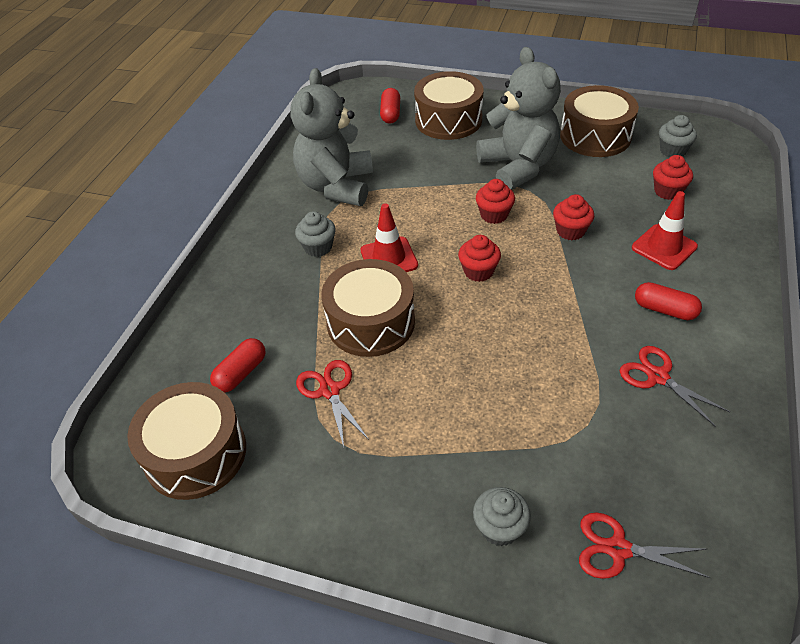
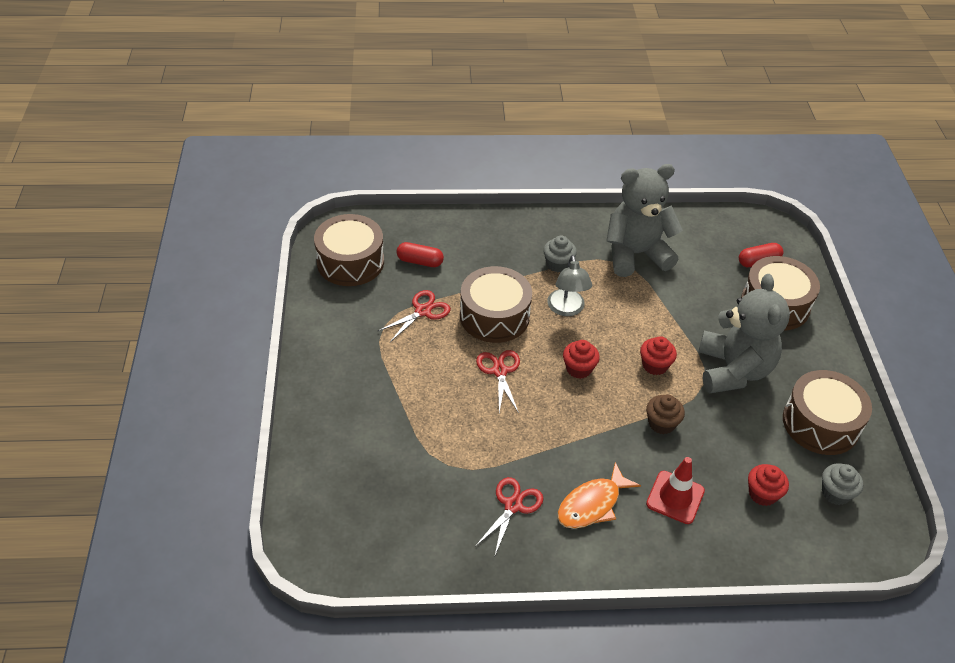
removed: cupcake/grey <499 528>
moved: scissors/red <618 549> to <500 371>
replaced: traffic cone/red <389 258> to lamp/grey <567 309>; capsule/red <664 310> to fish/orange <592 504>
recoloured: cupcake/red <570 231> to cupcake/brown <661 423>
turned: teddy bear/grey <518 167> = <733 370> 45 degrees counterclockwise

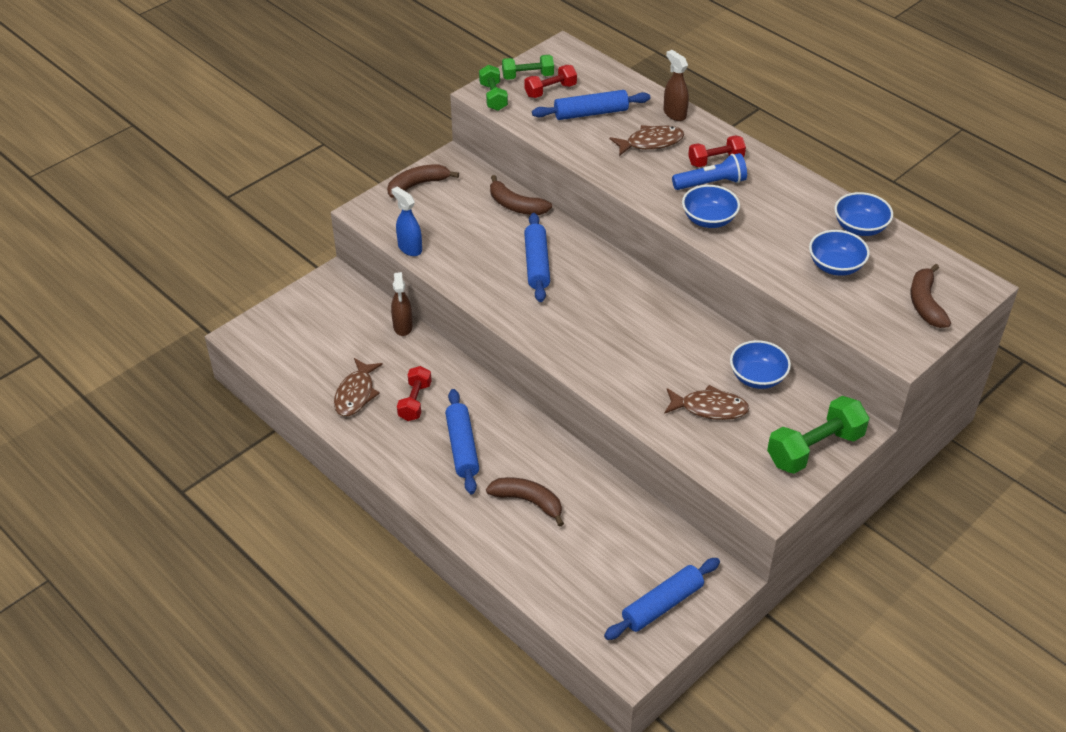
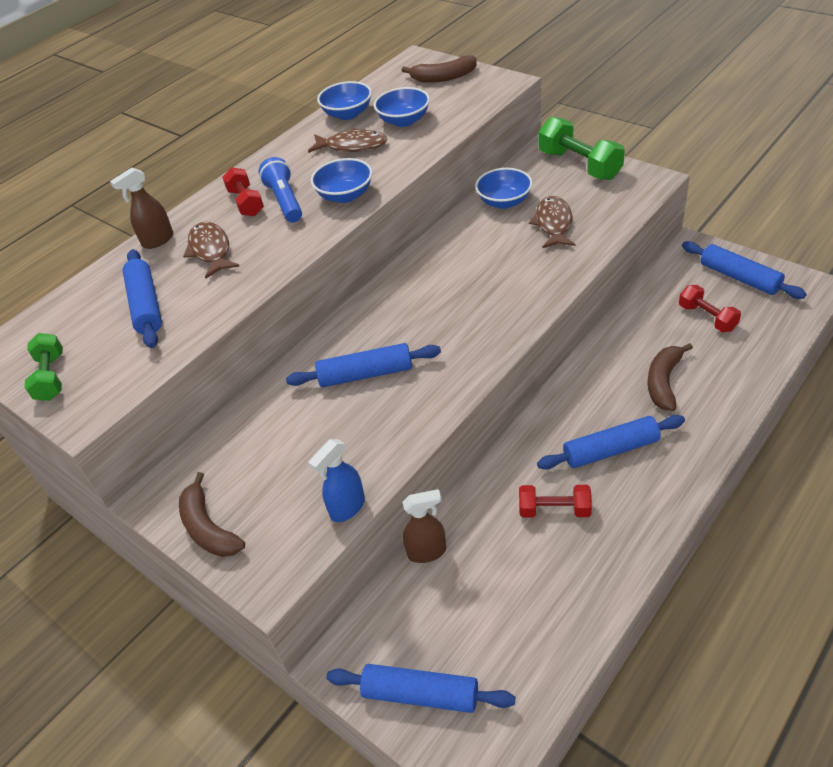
removed: dumbbell/green <493 97>; banana/brown <516 205>
added: rolling pin/blue <420 694>
moved: fish/brown <356 394> to <352 146>; dumbbell/red <550 90> to <707 318>

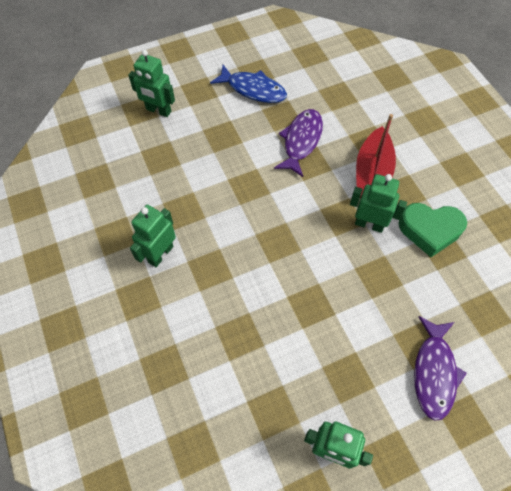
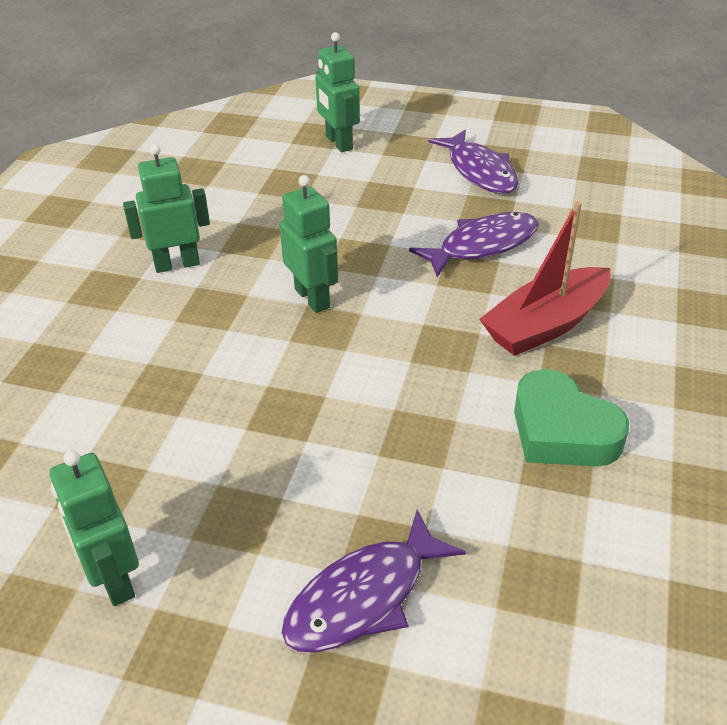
moved: robot/green <369 224> to <312 298>
recoloured: fish/blue <253 89> to fish/purple <479 171>

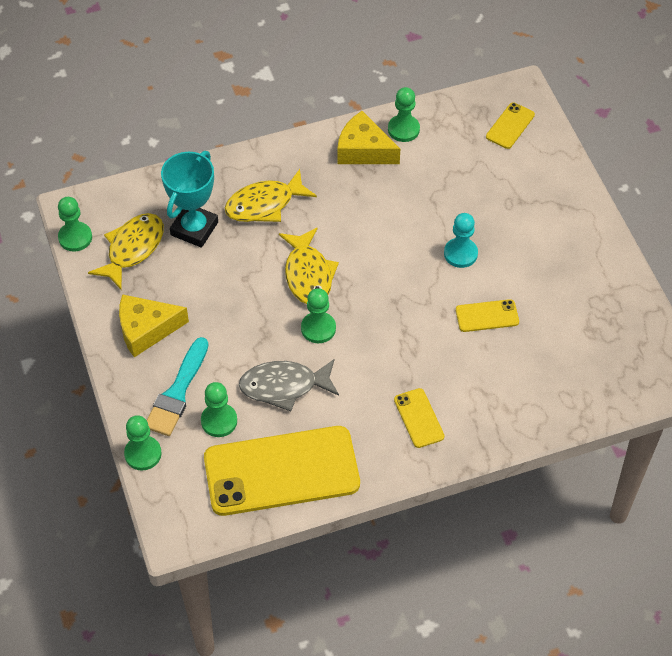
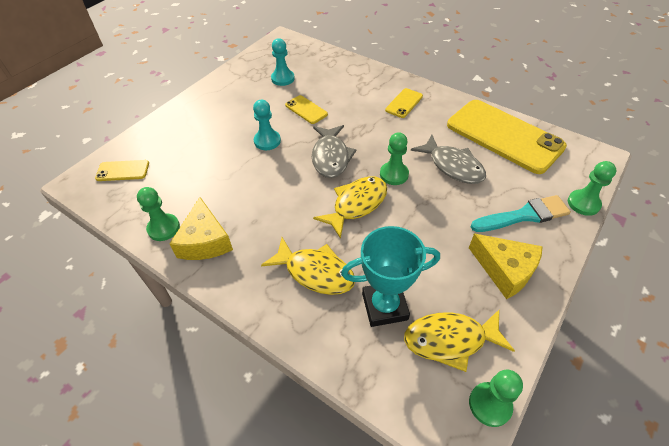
removed: pawn/green <219 421>
added: pawn/turquoise <283 78>; fish/grey <330 157>

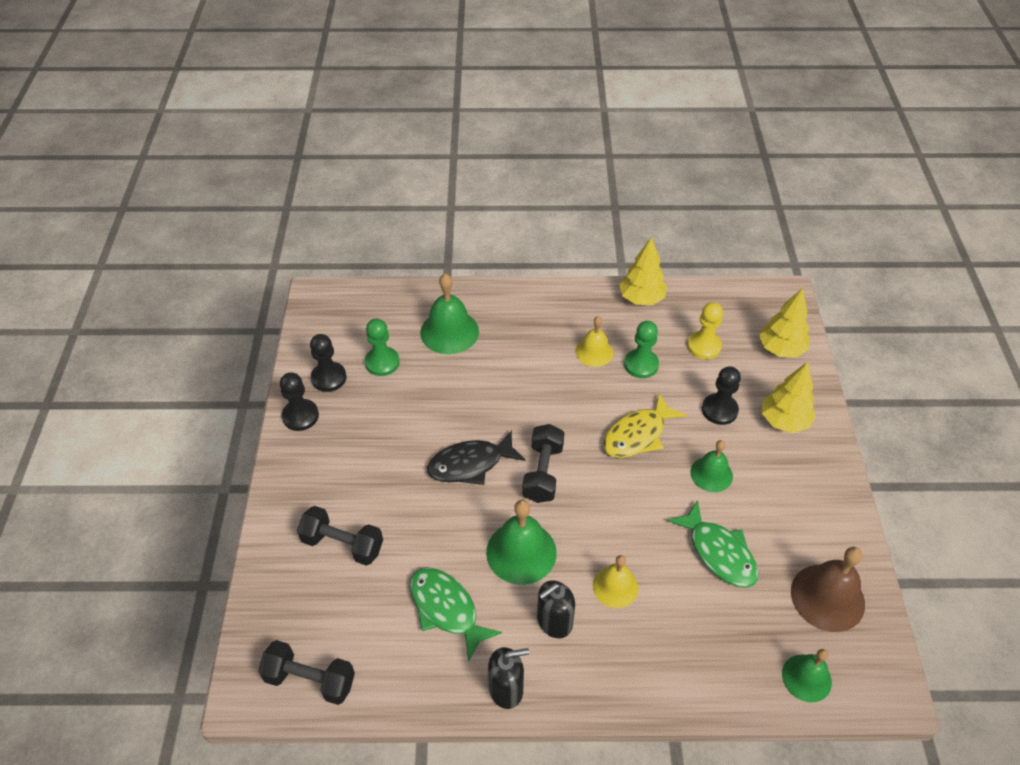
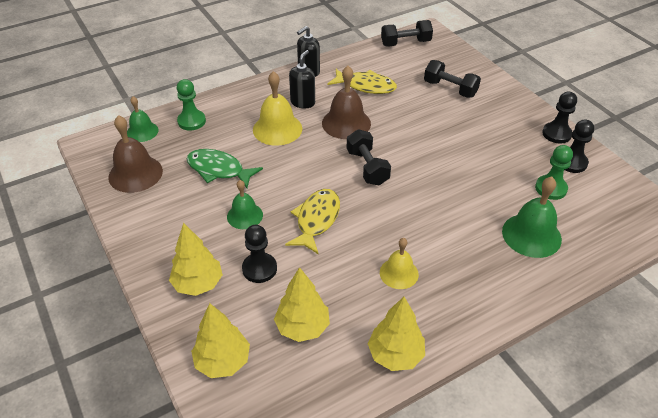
removed: fish/black <470 464>
moved: pawn/green <641 365> to <191 121>
replaced: pawn/yellow <704 346> to tree/yellow <302 327>
recoloured: bell/green <521 552> to bell/brown <346 123>; fish/green <446 609> to fish/yellow <366 86>
turned: dumbbell/black <343 544> = <450 89> 45 degrees clockwise
resized: bell/yellow <615 586> = <277 129> x1.57

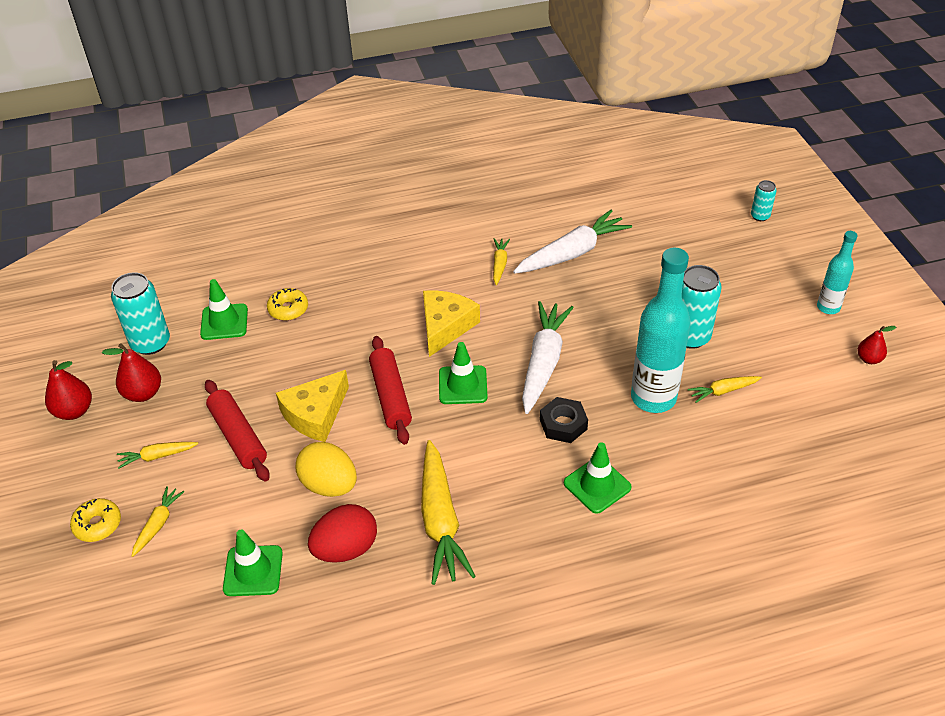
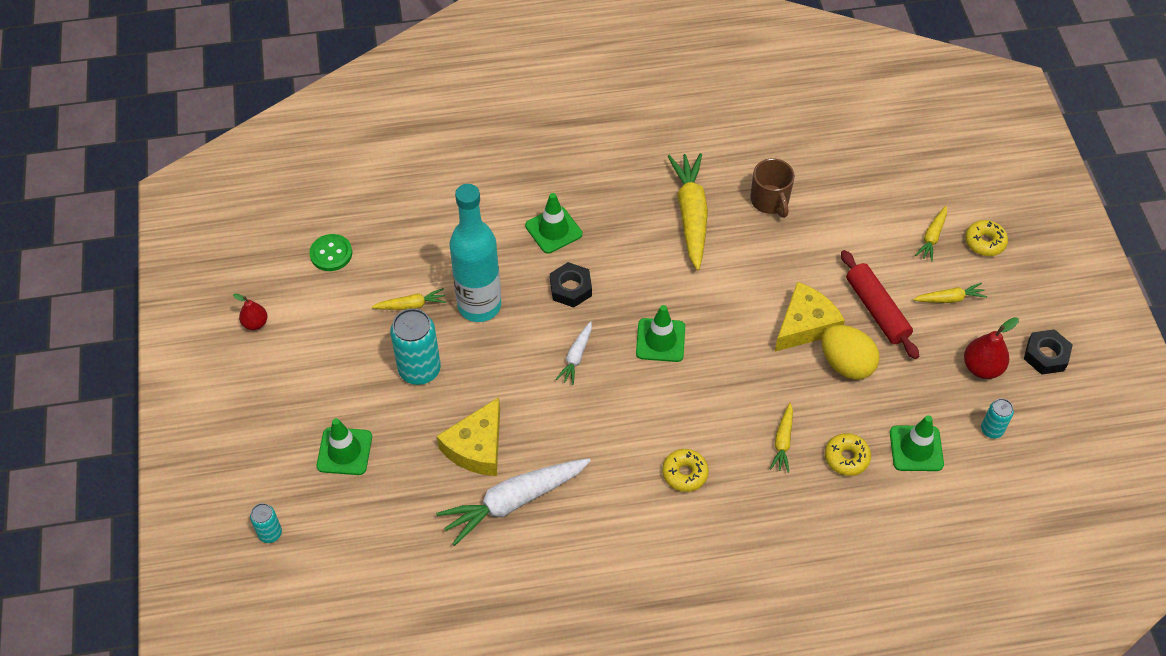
removed: rolling pin/red <390 396>; bottle/turquoise <828 307>
added: button/green <331 254>; donut/yellow <685 473>
moved: traffic cone/green <253 571> to <344 451>; cheese/yellow <445 326> to <476 447>; carrot/yellow <499 264> to <782 441>; egg/yellow <329 485> to <846 364>
replaced: egg/red <346 549> to mug/brown <770 201>; pear/red <74 411> to nut/black <1046 355>
resized: carrot/white <543 362> = <576 356> x0.50; can/turquoise <150 343> = <991 430> x0.53

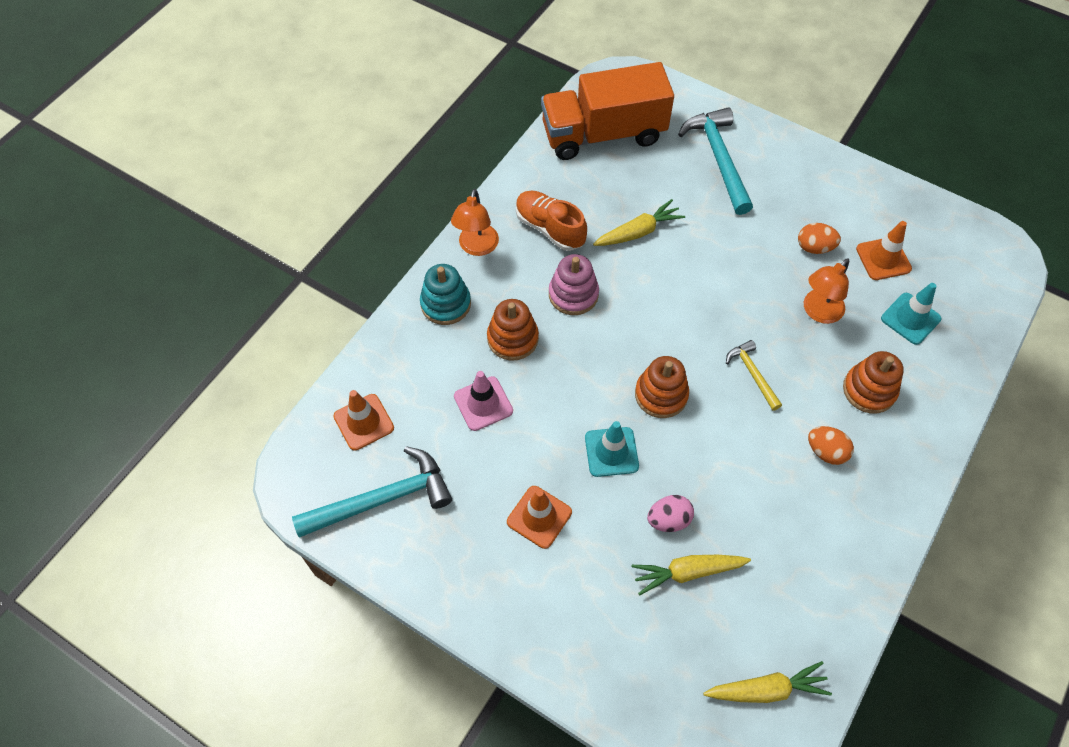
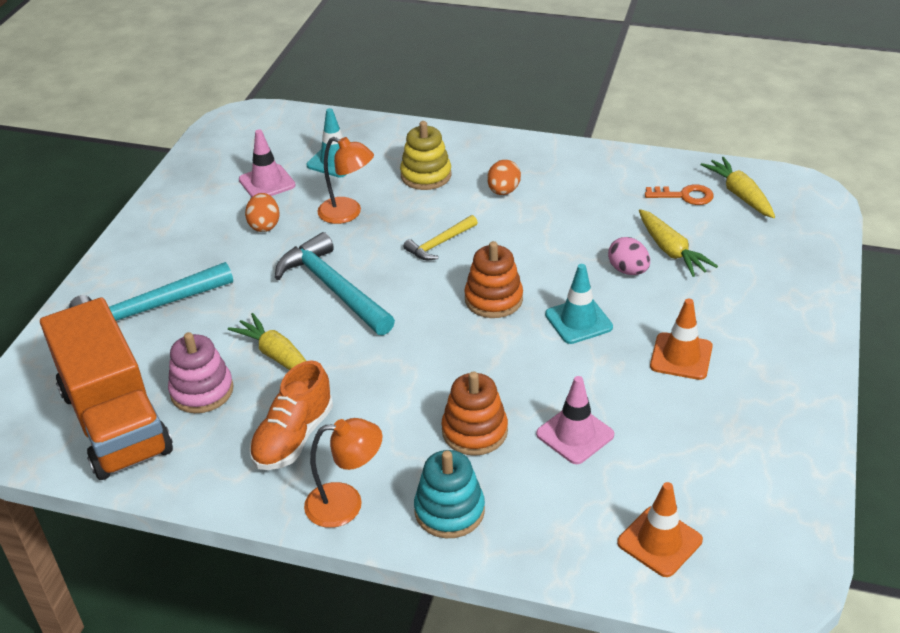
added: key/orange <684 196>
moved: stacking toy/pink <573 294> to <202 391>; hammer/turquoise <383 499> to <333 288>
recoloured: traffic cone/orange <883 259> to traffic cone/pink <267 182>; stacking toy/orange <869 390> to stacking toy/yellow <426 175>

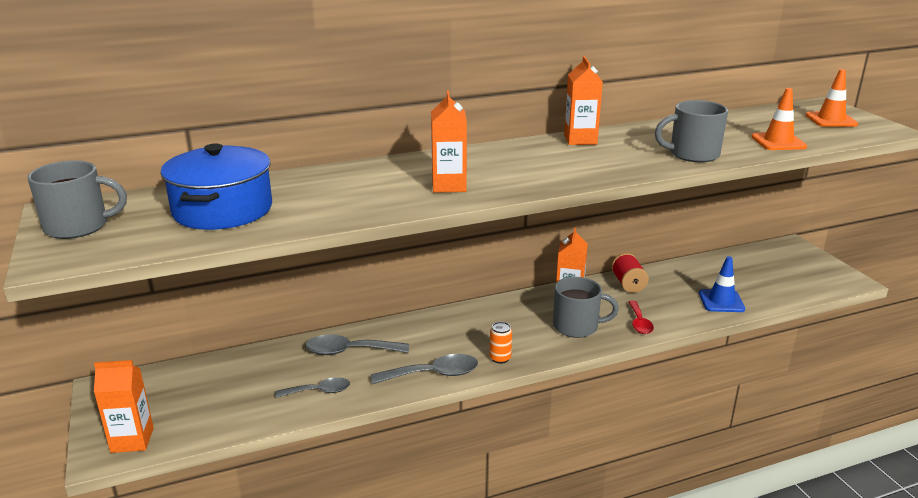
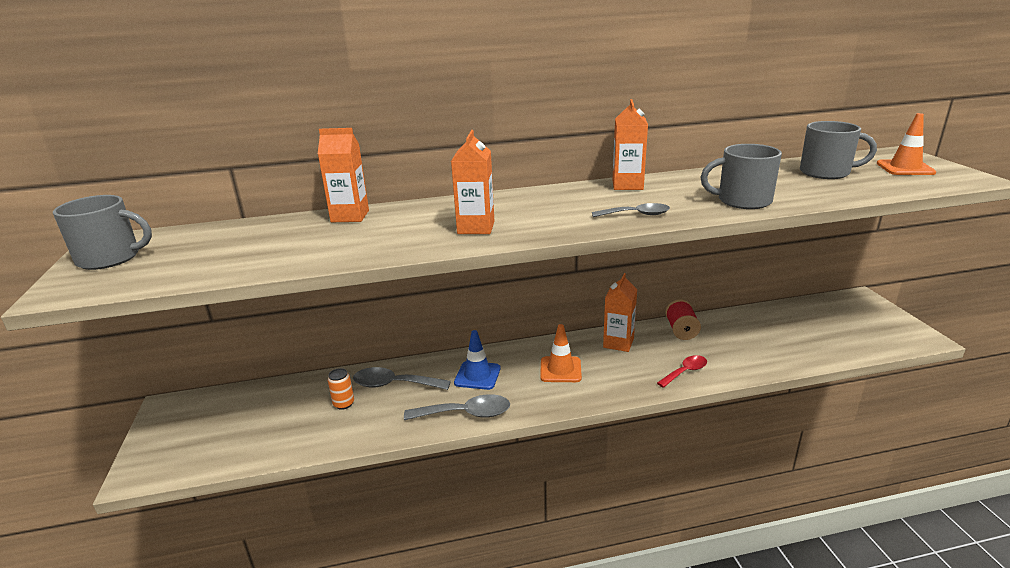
removed: pot/blue <223 210>
moved: carton/orange <132 440> to <350 216>; can/orange <500 358> to <344 404>; traffic cone/blue <721 301> to <477 375>; traffic cone/orange <778 142> to <560 370>; spoon/grey <319 391> to <636 215>; mug/grey <577 326> to <826 172>
turned: spoon/red <639 323> = <685 372> 135 degrees counterclockwise

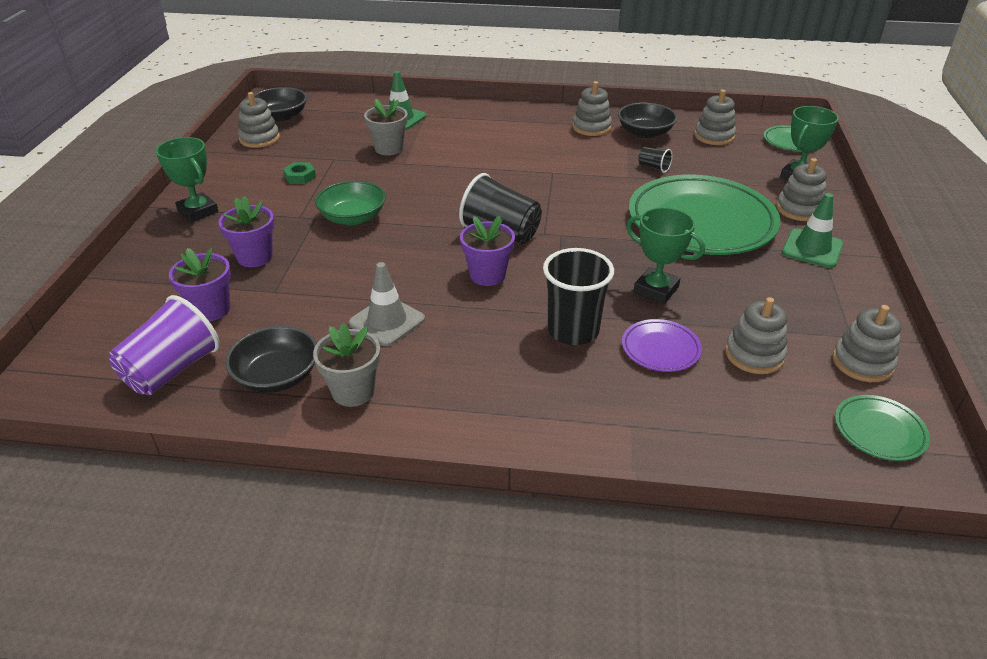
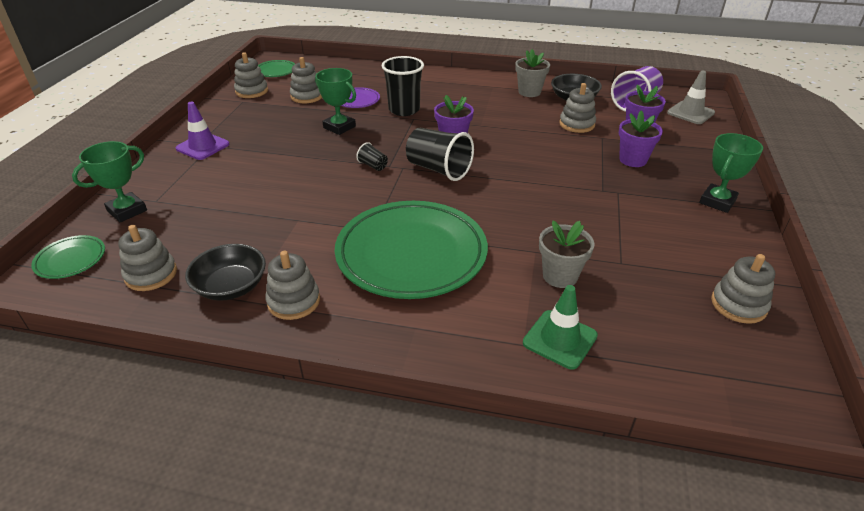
removed: bowl/black <281 116>; nut/green <300 177>; bowl/green <353 217>
moved: plate/green <701 222> to <411 254>; cup/black <653 168> to <373 166>; stacking toy/grey <799 209> to <577 124>; traffic cone/grey <387 321> to <690 113>
recoloured: traffic cone/green <812 249> to traffic cone/purple <203 146>
turned: trophy/green <198 211> = <717 201> 75 degrees clockwise

